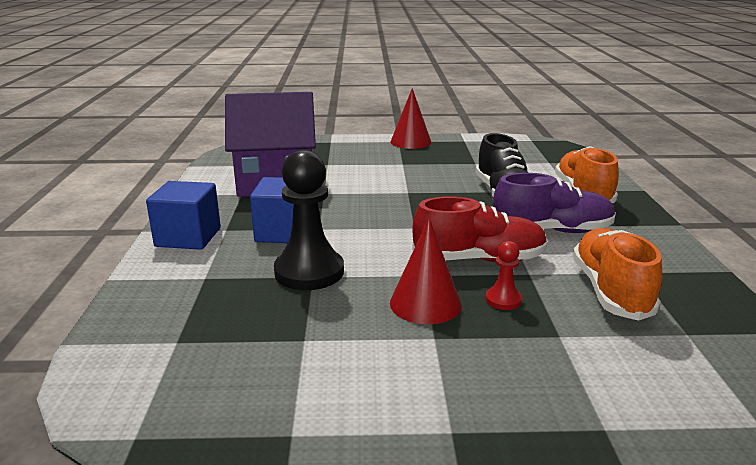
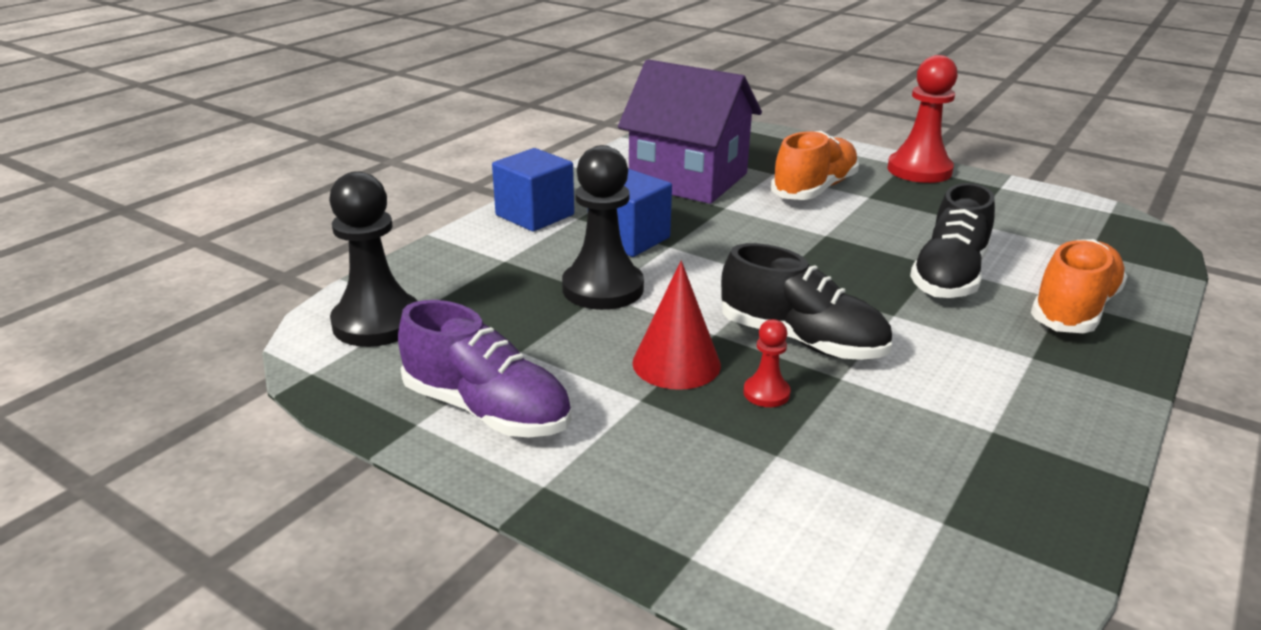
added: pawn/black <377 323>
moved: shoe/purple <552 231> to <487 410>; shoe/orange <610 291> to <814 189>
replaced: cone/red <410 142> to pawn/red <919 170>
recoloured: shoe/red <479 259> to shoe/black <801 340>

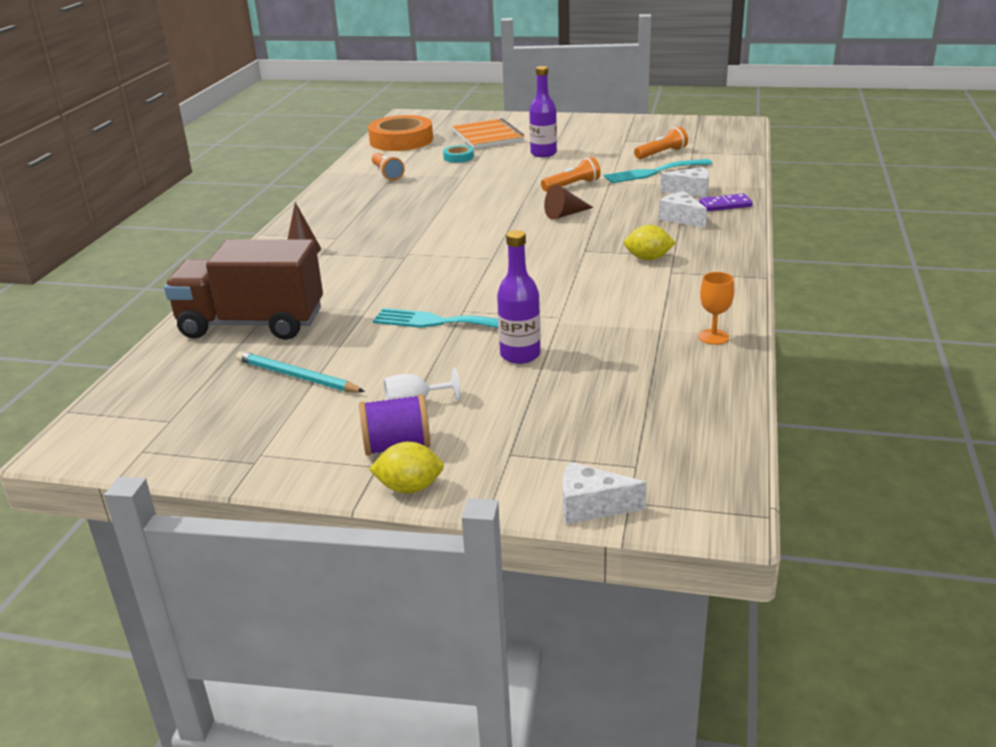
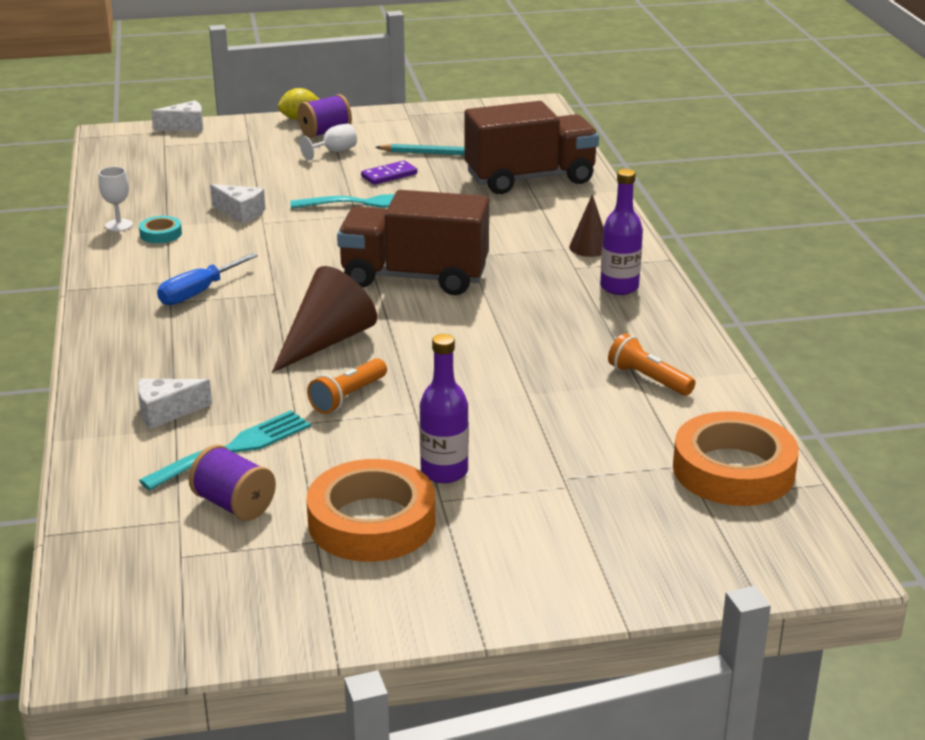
removed: notebook/orange <488 136>
added: tape/orange <372 522>; truck/brown <414 277>
moved: tape/turquoise <458 157> to <161 234>; cheese/white <681 219> to <240 213>; domino/purple <725 205> to <389 175>; bottle/purple <520 355> to <619 287>
replaced: lemon/yellow <648 259> to screwdriver/blue <198 292>; flashlight/orange <661 154> to spool/purple <234 505>
recoloured: goblet/orange <713 337> to goblet/white <119 225>
resized: cone/brown <565 214> = <326 341> x1.74

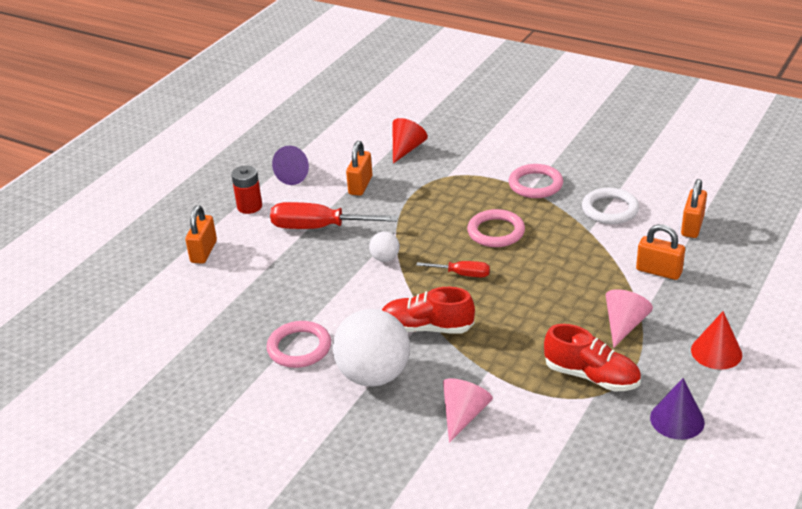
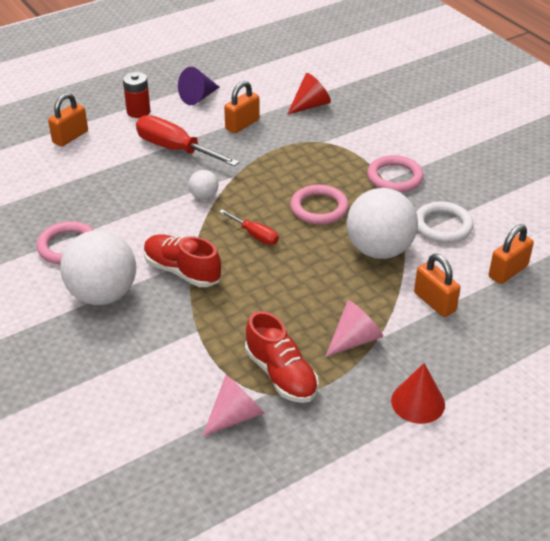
removed: cone/purple <677 419>
added: ball/white <379 250>
moved: cone/pink <463 415> to <235 415>

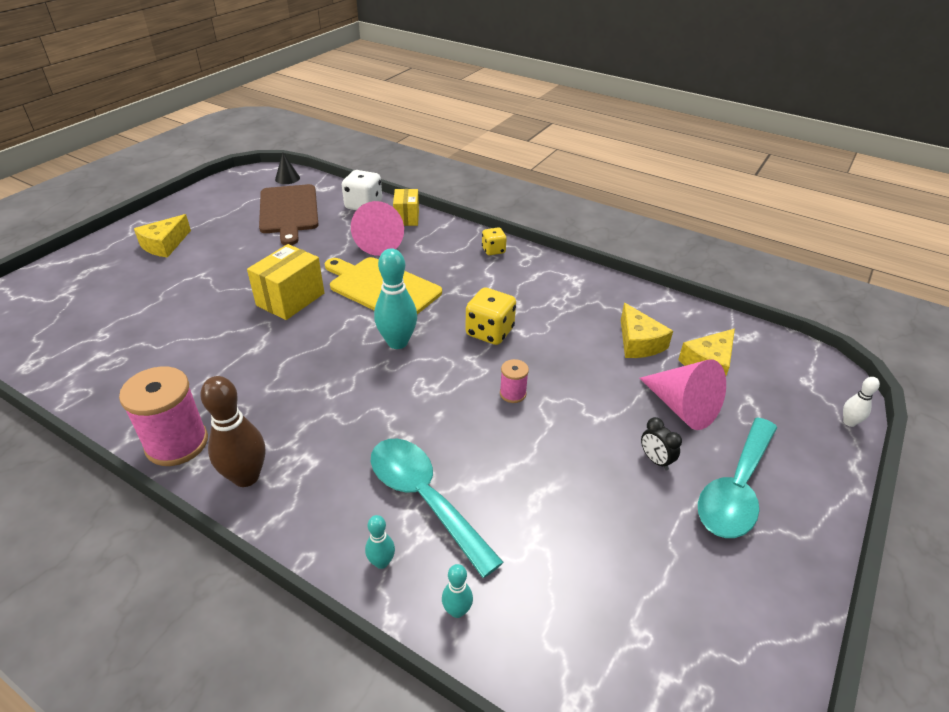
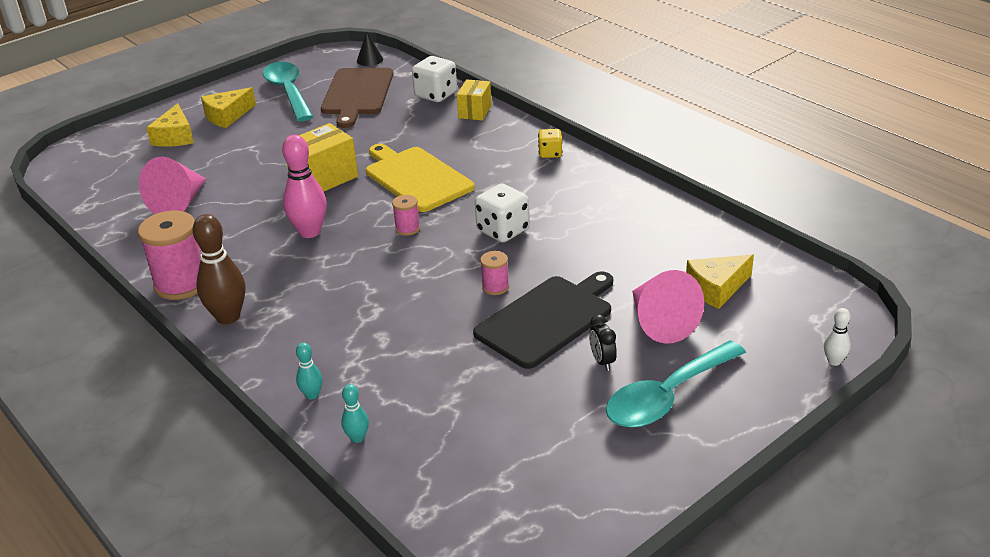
added: bowling pin/pink <310 232>; cutting board/black <547 319>
moved: cone/pink <381 242> to <179 203>; cheese/yellow <638 342> to <175 137>; spoon/turquoise <424 498> to <288 92>
replaced: bowling pin/turquoise <397 342> to spool/pink <407 228>
recoloured: dice/yellow <489 332> to dice/white <503 231>

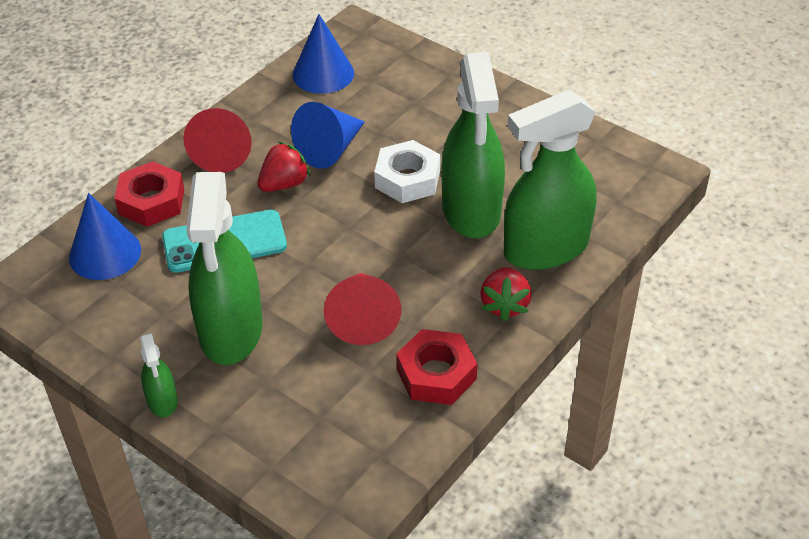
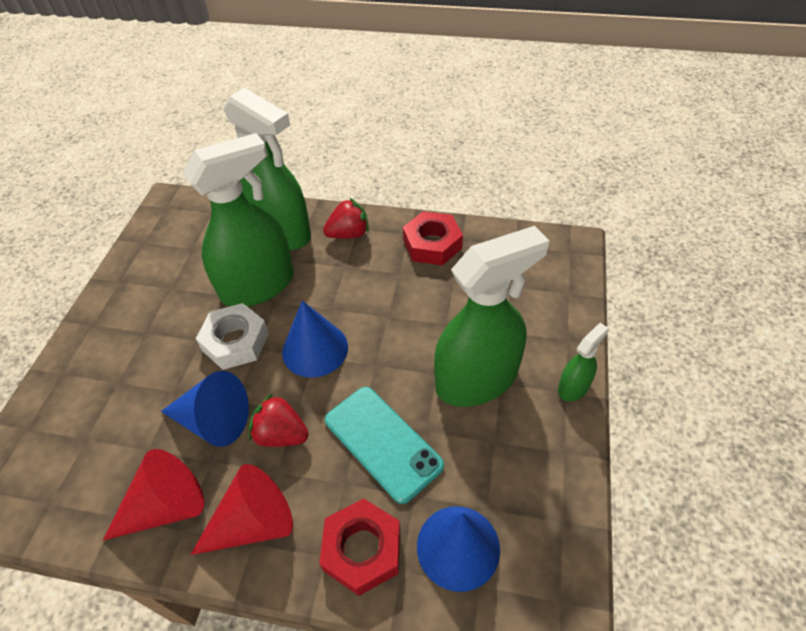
moved: cone/red <363 318> to <166 506>; cone/blue <323 74> to <315 349>

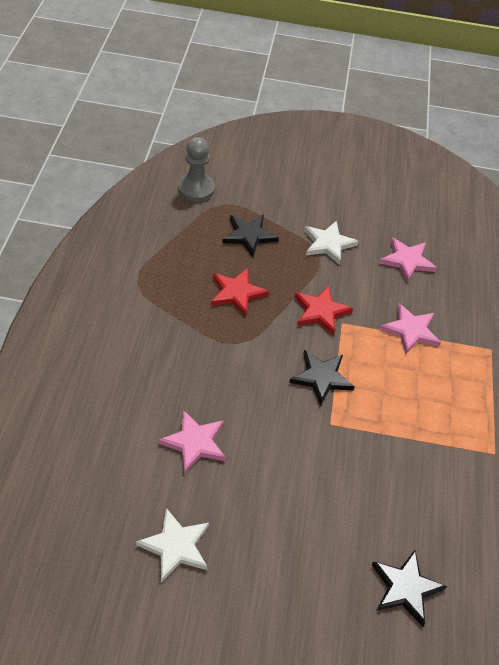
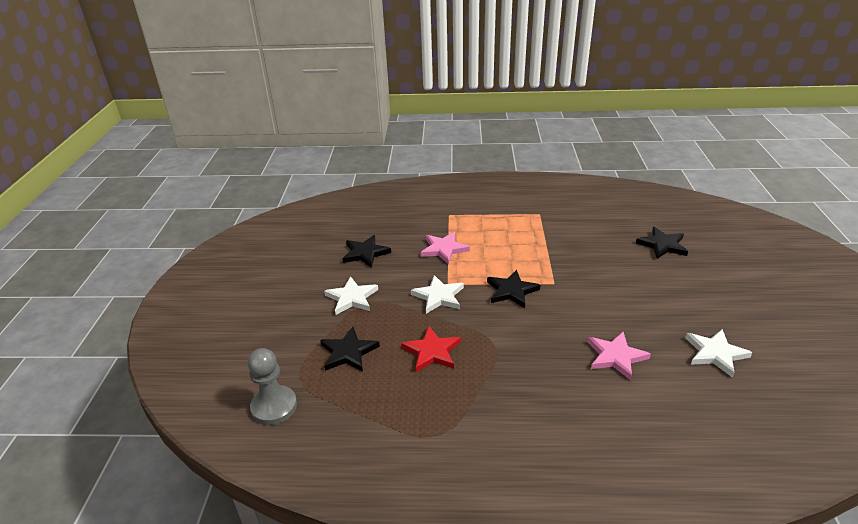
recoloured: star/pink <407 261> to star/black <365 253>; star/red <320 311> to star/white <438 296>

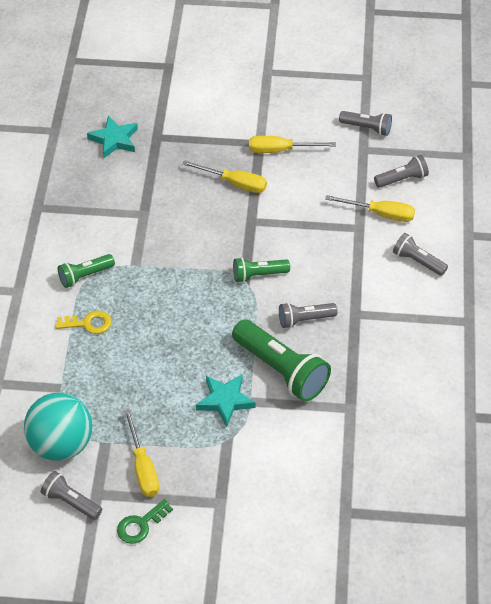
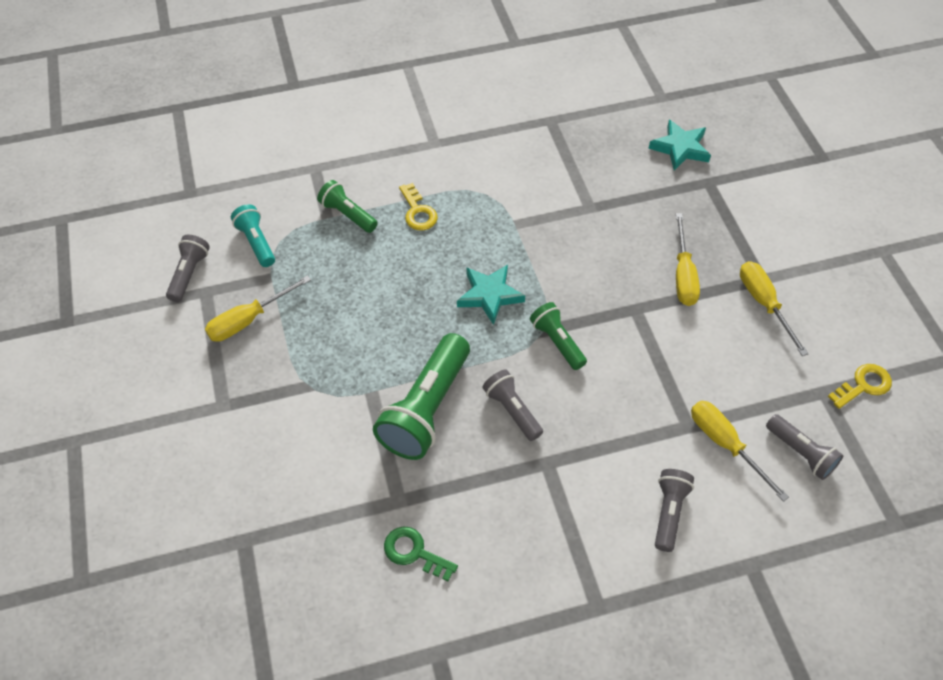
moved: flashlight/green <85 276> to <348 215>; key/green <140 525> to <414 552>; star/turquoise <225 401> to <489 295>
replaced: ball/turquoise <61 445> to flashlight/turquoise <256 242>; flashlight/grey <367 128> to key/yellow <863 385>
turned: screwdriver/yellow <380 214> = <725 444> 150 degrees clockwise

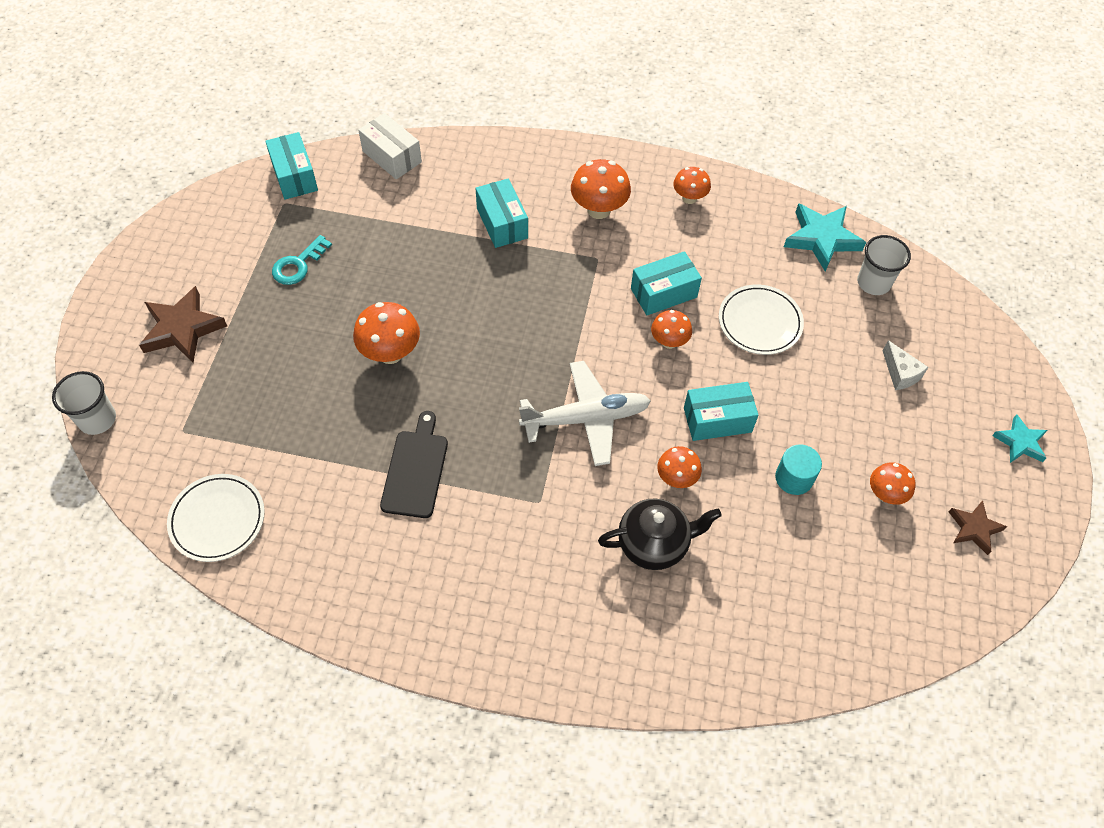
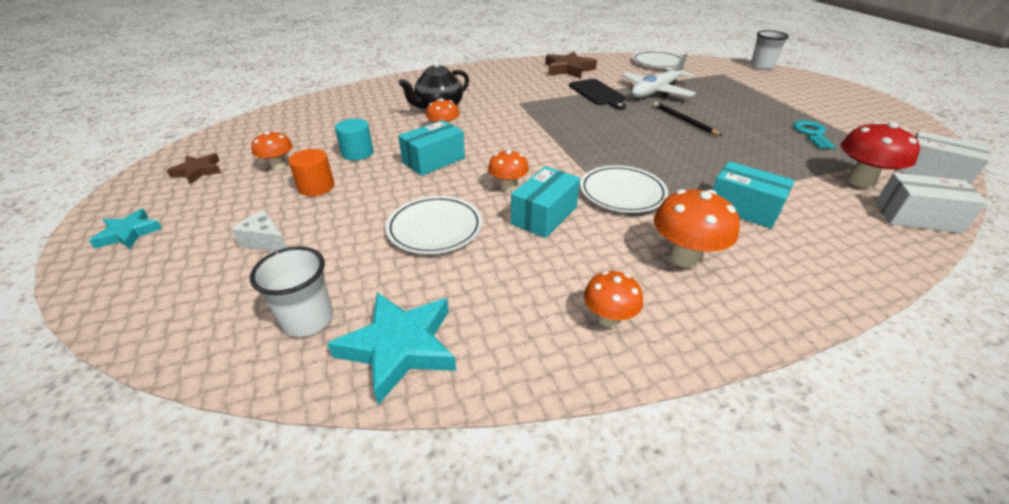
added: cylinder/orange <316 187>; plate/white <622 192>; mushroom/red <860 181>
moved: star/brown <182 329> to <568 69>; plane/white <585 418> to <656 91>
replaced: mushroom/orange <390 353> to pencil/black <683 120>
recoloured: box/turquoise <294 176> to box/white <932 173>

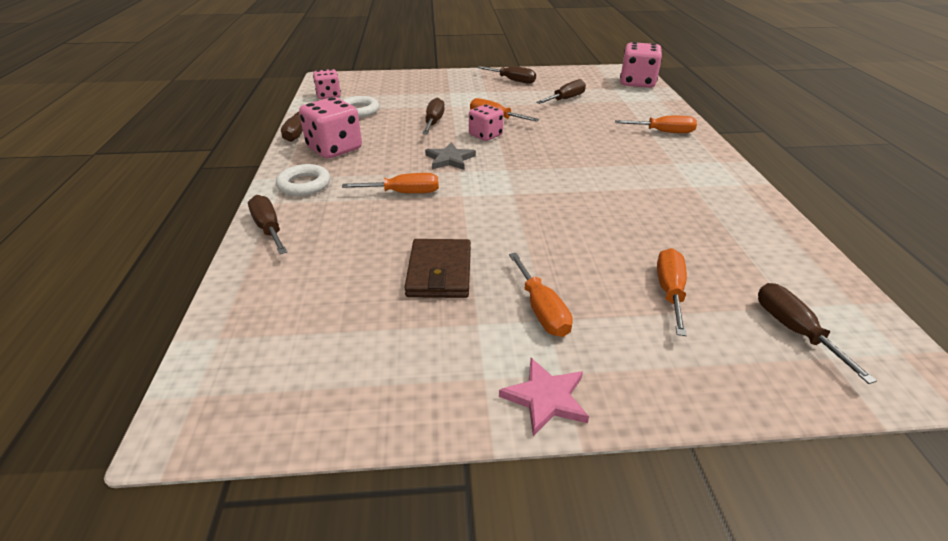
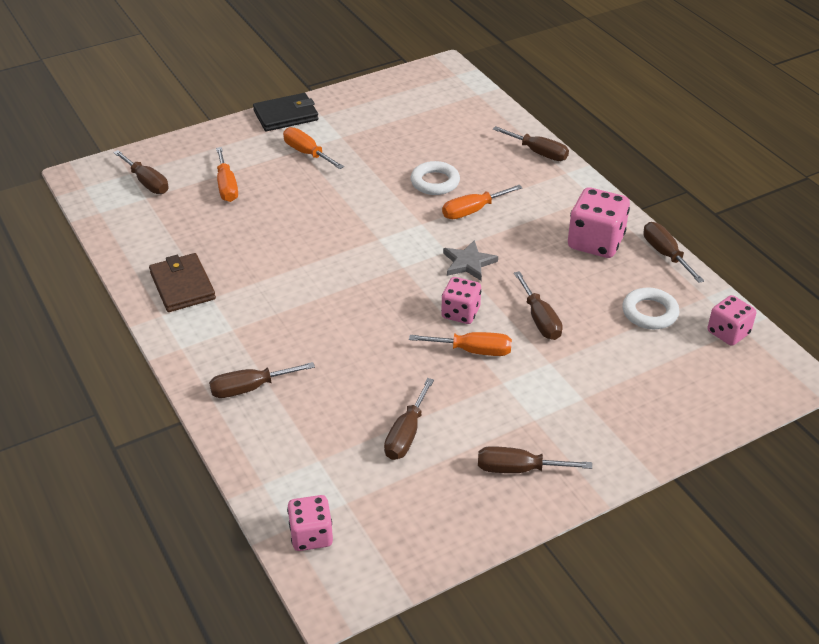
moved: wallet/brown <439 272> to <182 286>; ring/white <304 184> to <435 182>
replaced: star/pink <546 398> to wallet/black <286 115>
recoloured: screwdriver/orange <663 132> to screwdriver/brown <250 388>
resized: dice/pink <637 83> = <311 535> x0.63

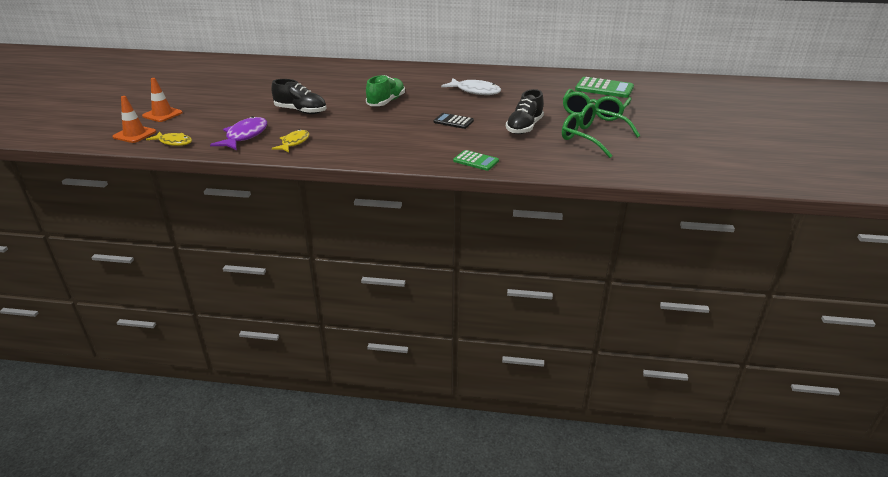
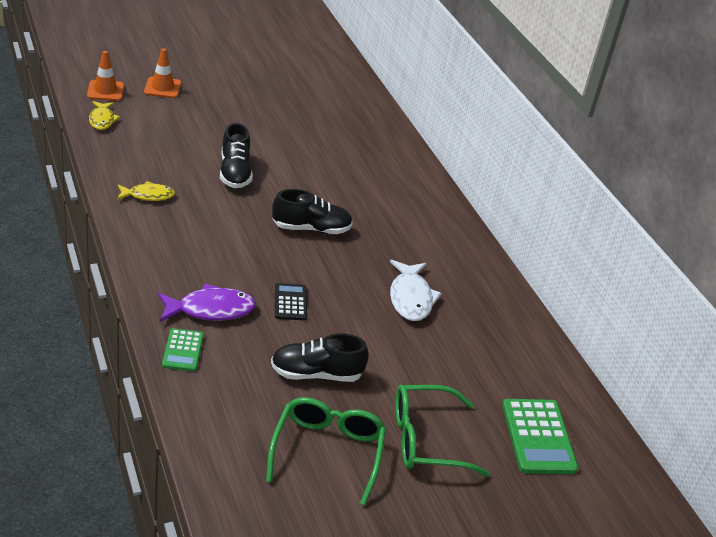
moved: fish/purple <245 136> to <211 309>
recoloured: shoe/green <386 102> to shoe/black <311 228>

